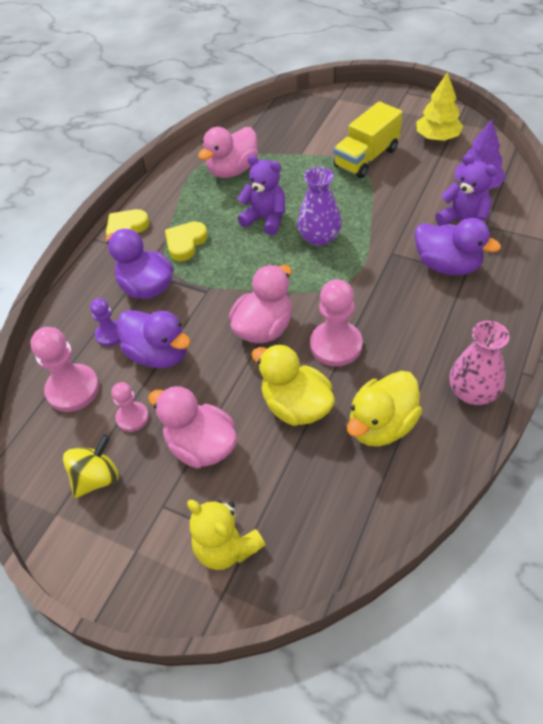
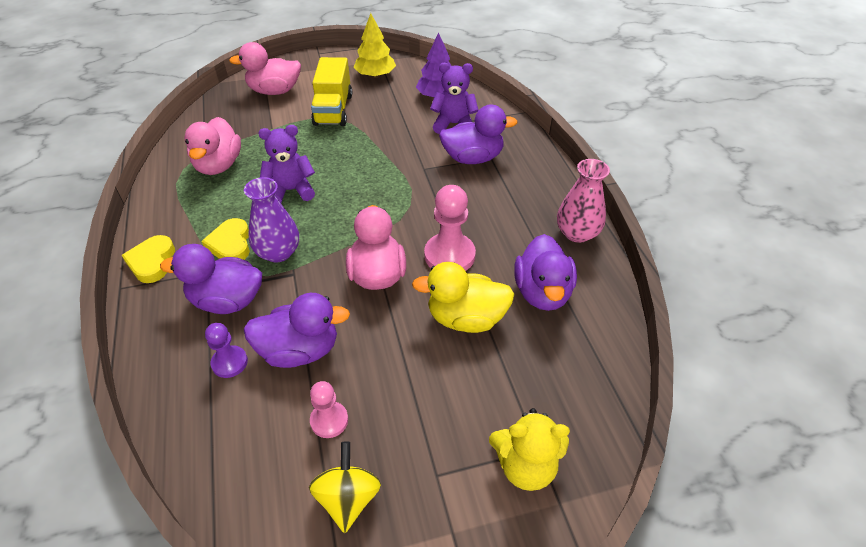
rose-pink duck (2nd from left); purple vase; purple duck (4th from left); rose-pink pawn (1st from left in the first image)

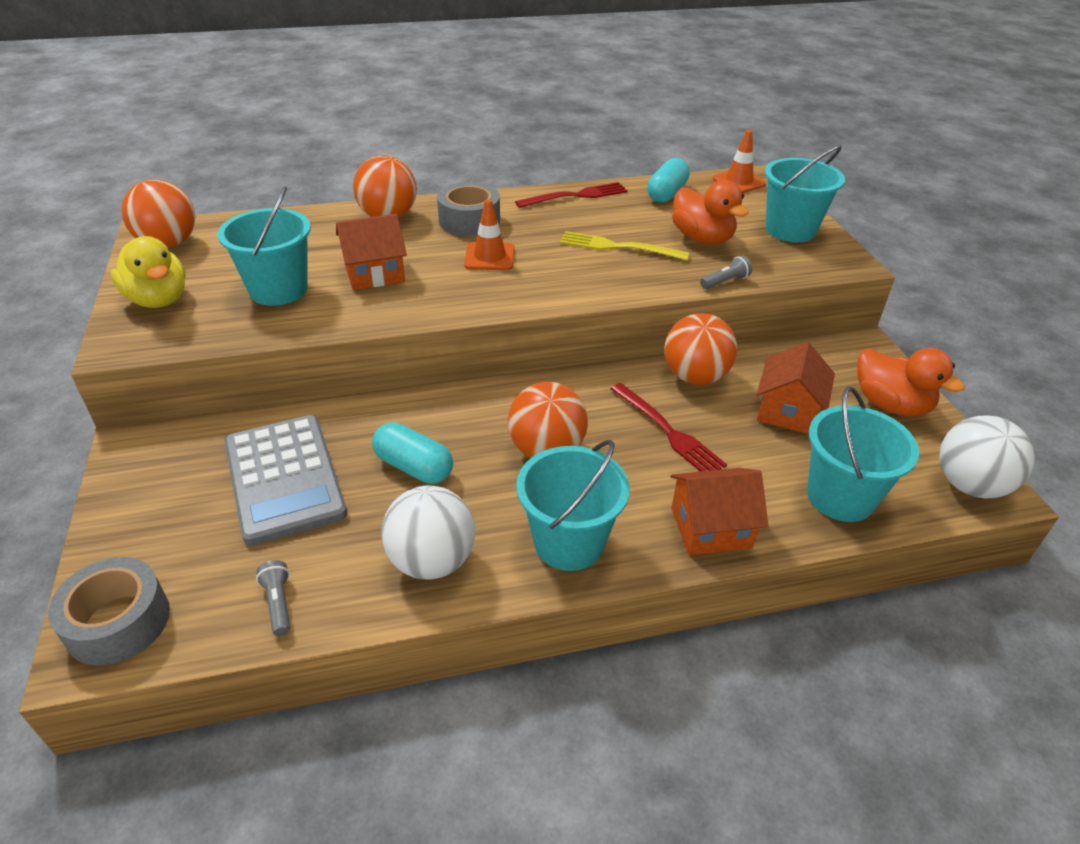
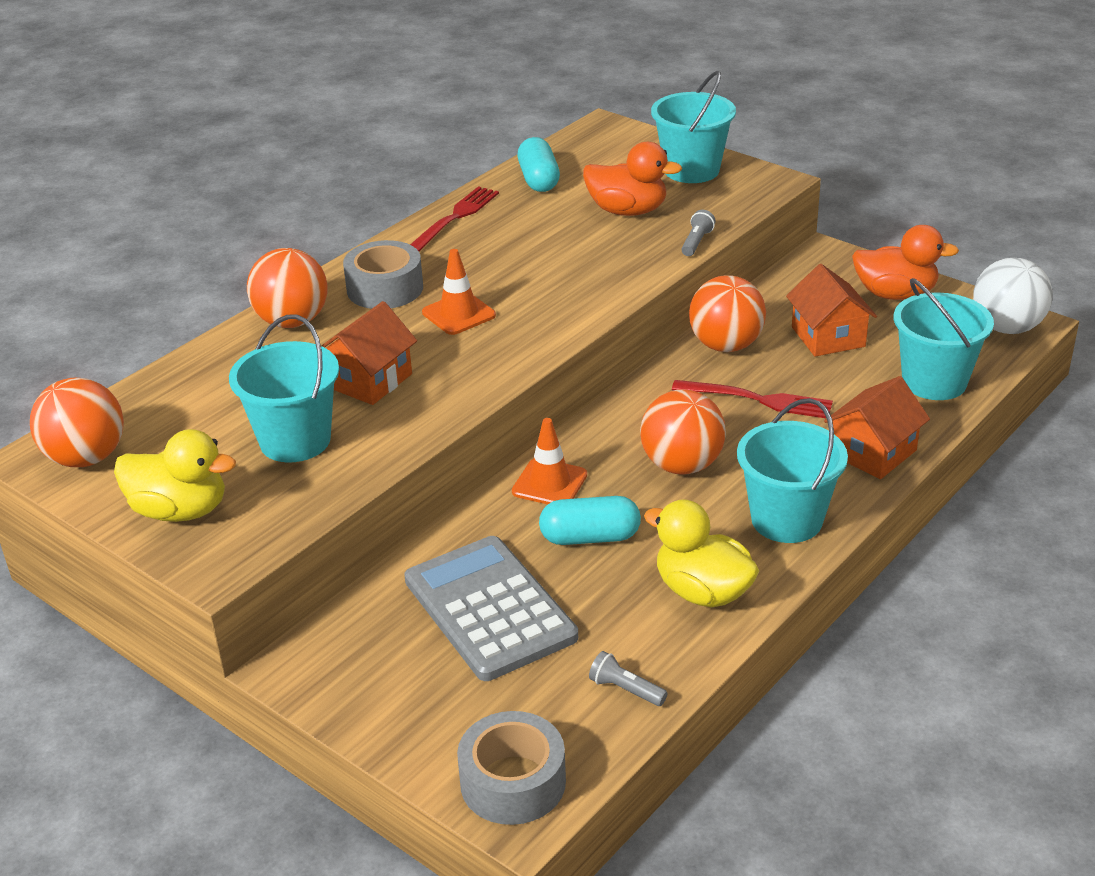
gray calculator; orange traffic cone (2nd from left); yellow duck (2nd from left); yellow table fork

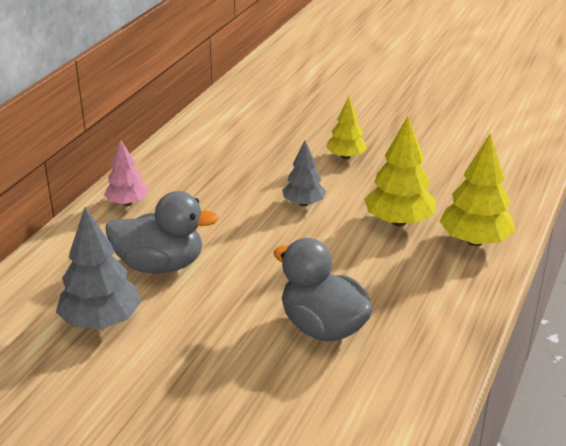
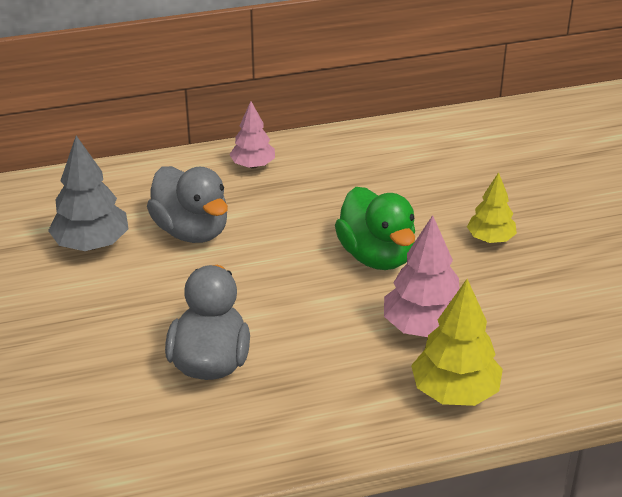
emerald duck; rose-pink tree (2nd from left)

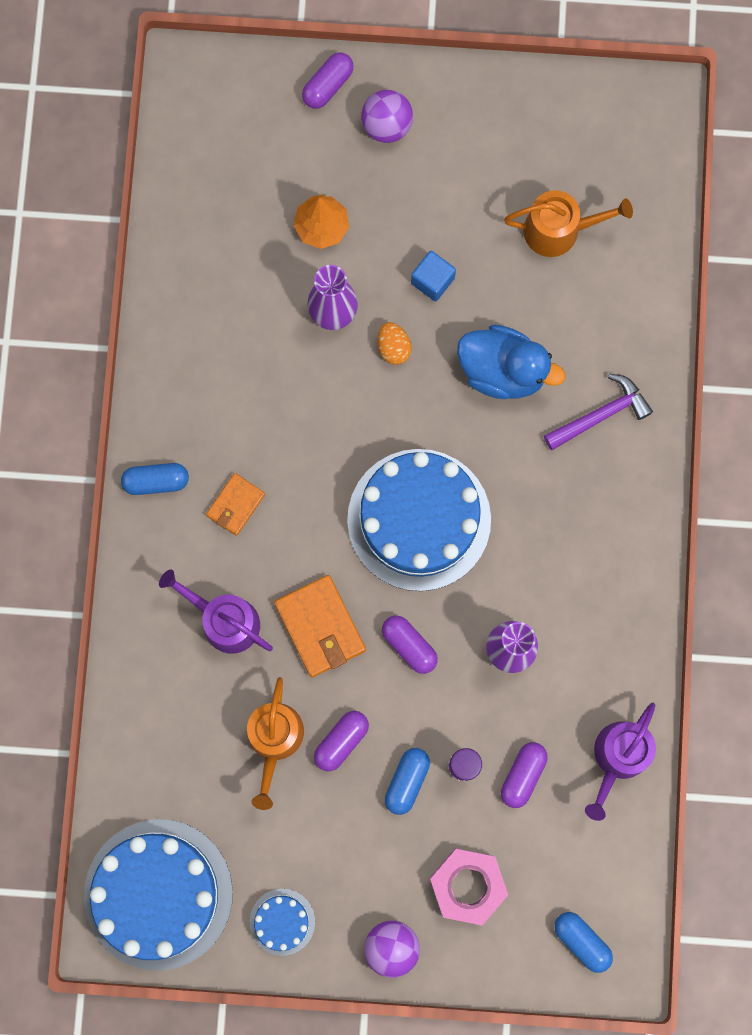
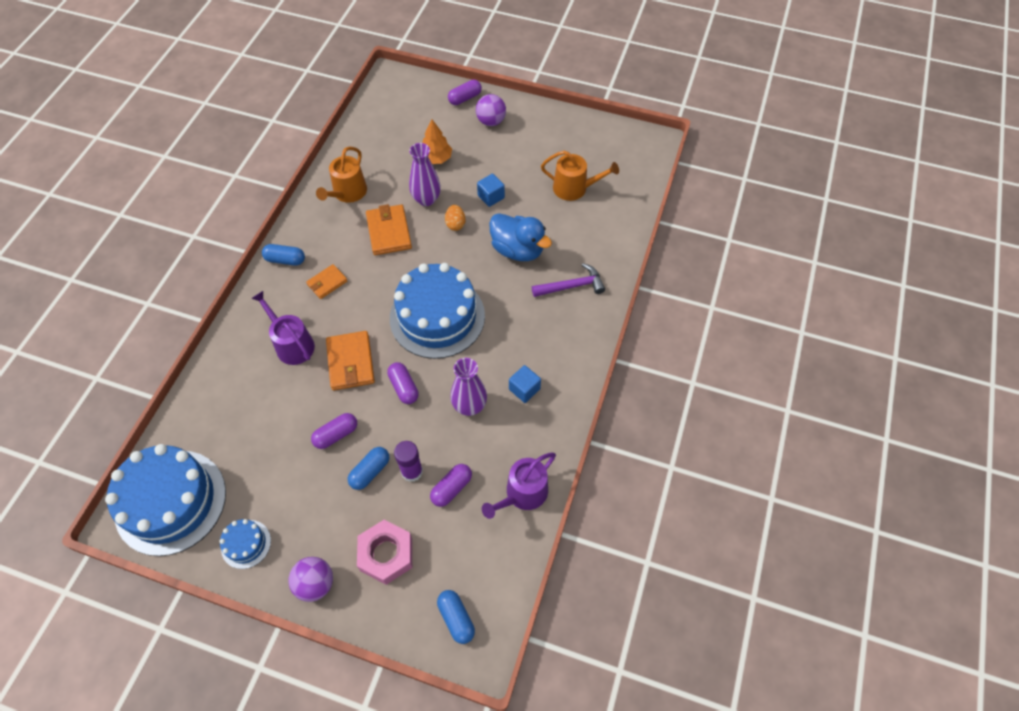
orange watering can (1st from left); orange card wallet (3rd from left); blue cube (2nd from left)

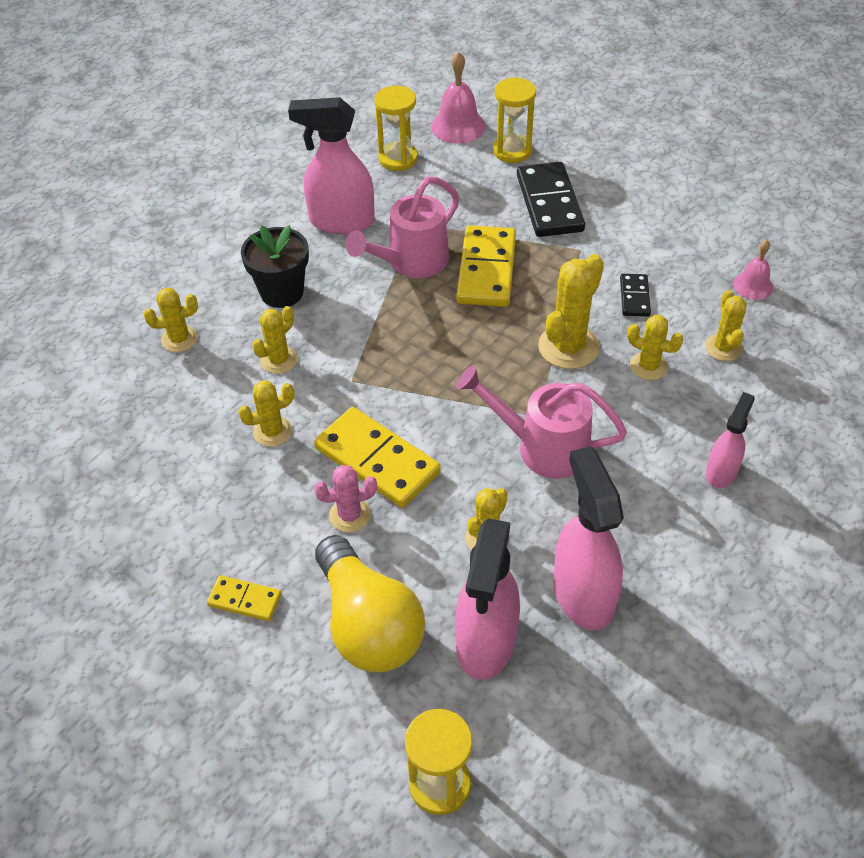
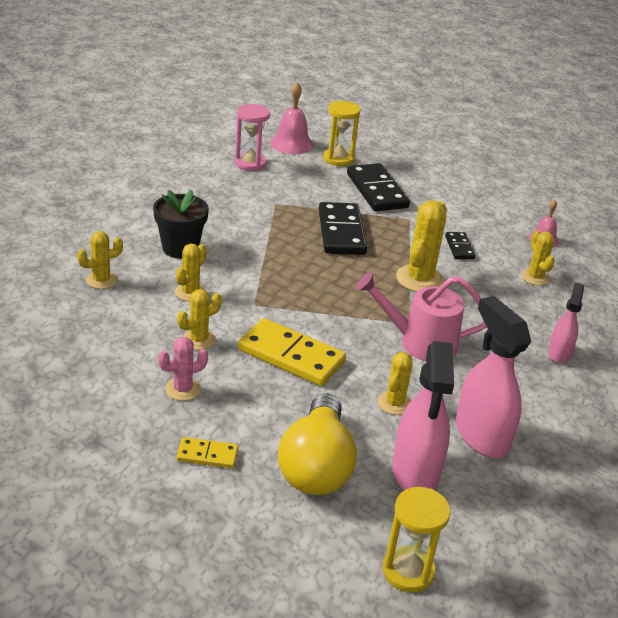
rose-pink cactus; rose-pink sandglass; yellow lightbulb; black domino tile (1st from left); rose-pink sprayer (1st from left in the first image); rose-pink watering can (1st from left in the first image); yellow cactus (6th from left in the first image)

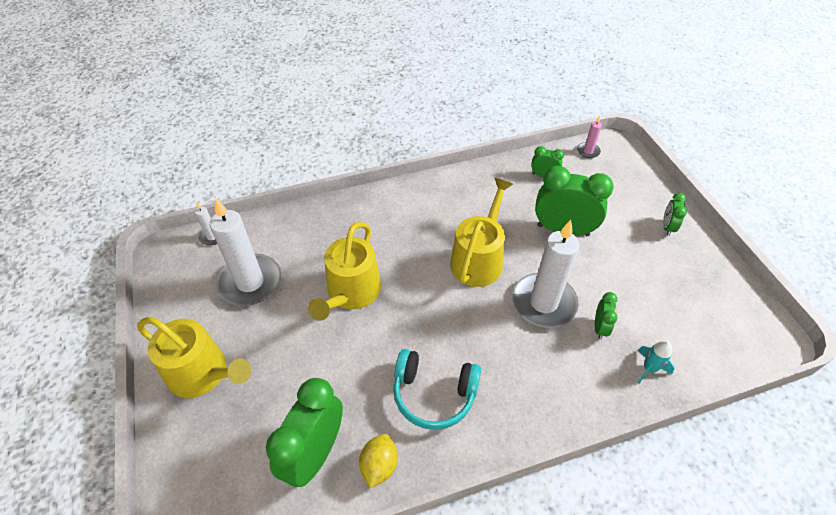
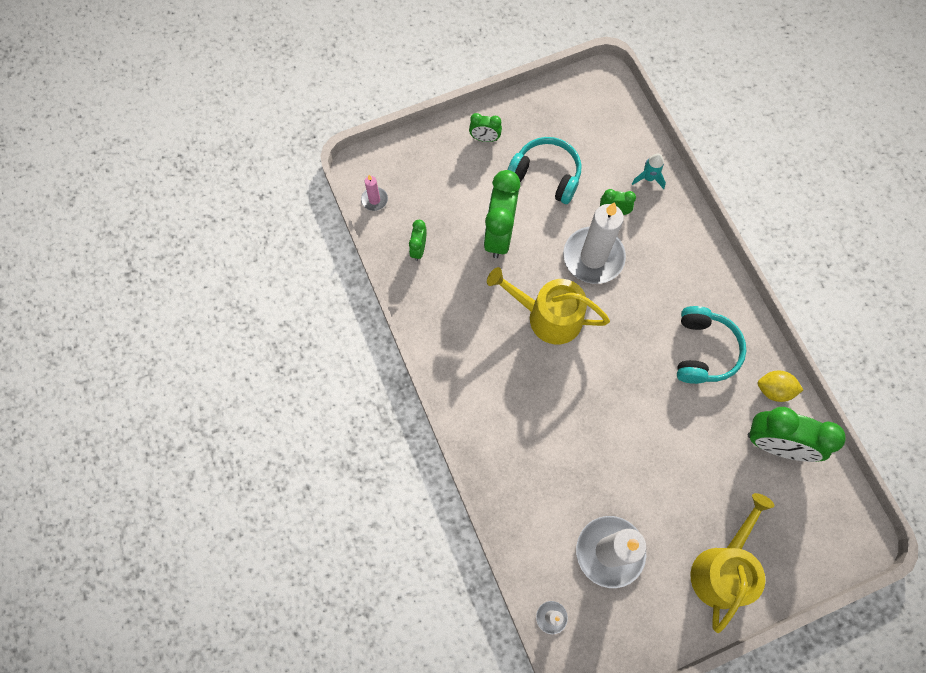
aqua headset (1st from left); yellow watering can (2nd from left in the first image)

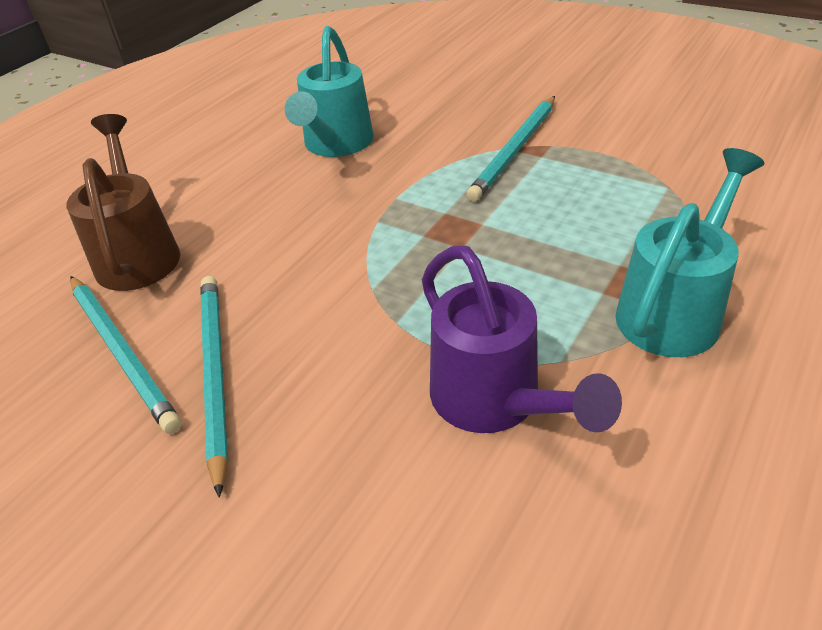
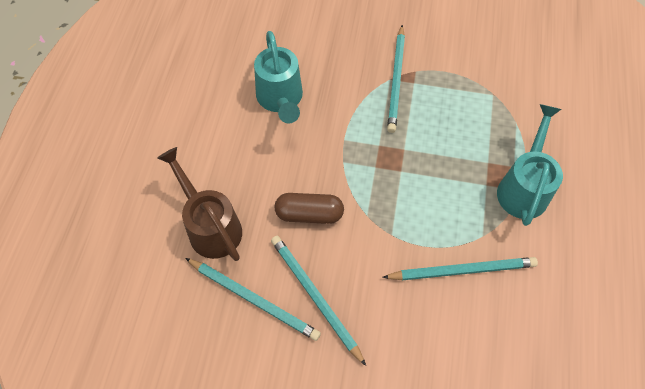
dark brown pill shape; aqua wooden pencil (4th from left)

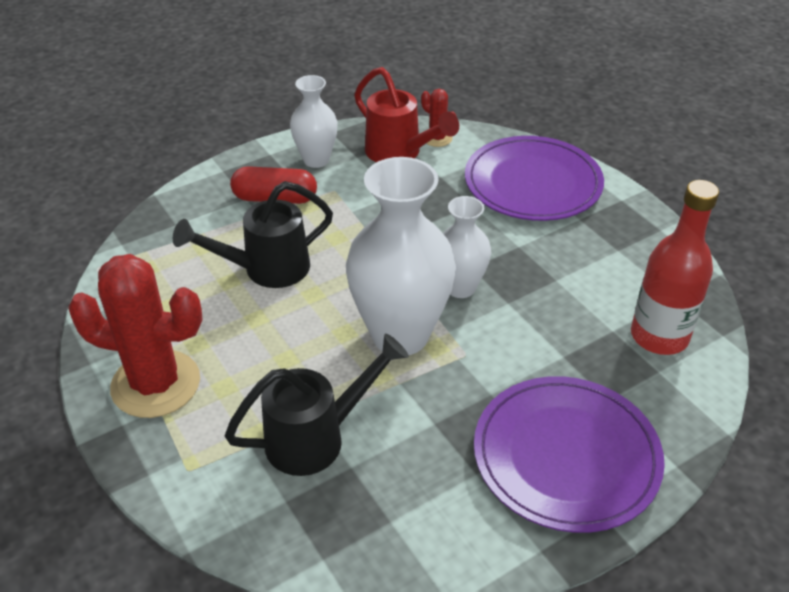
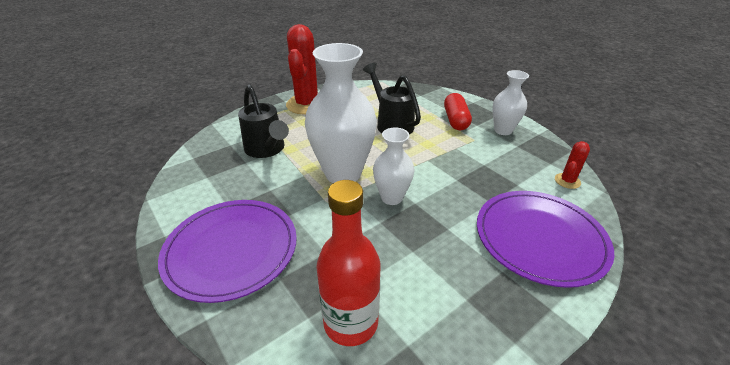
crimson watering can

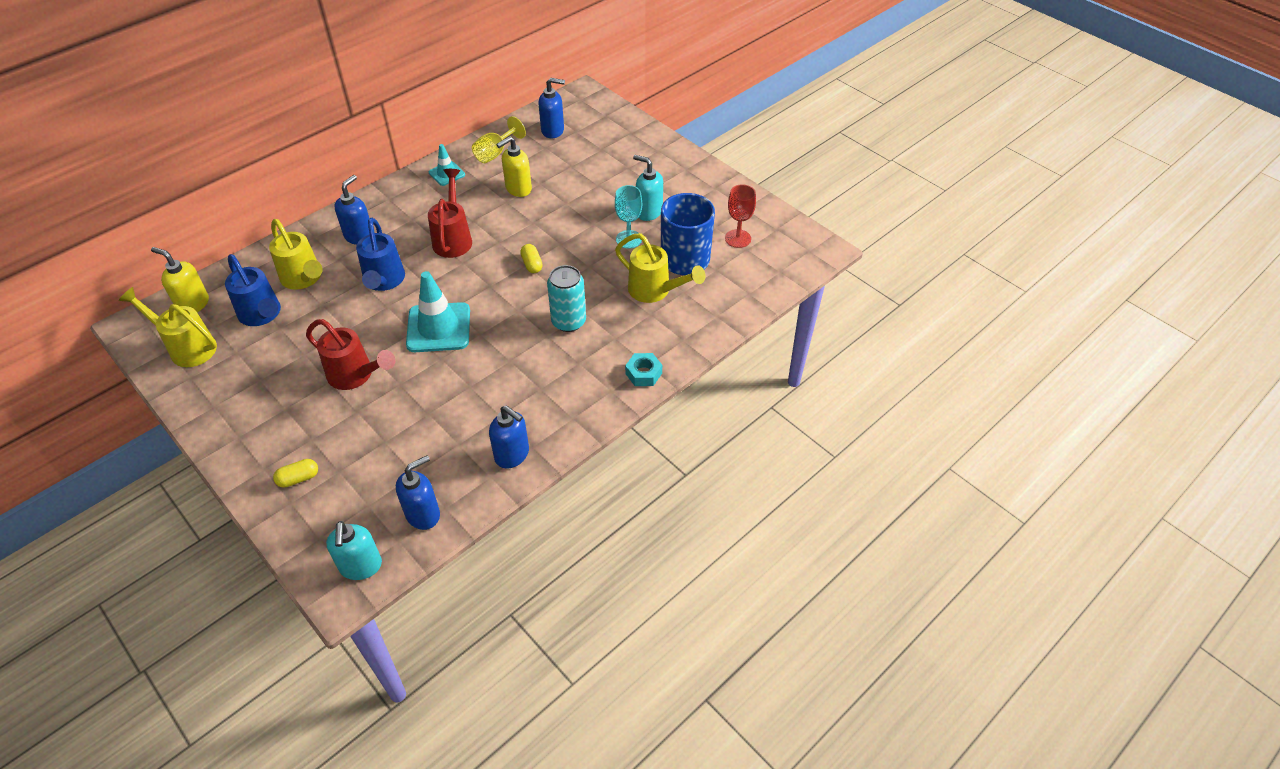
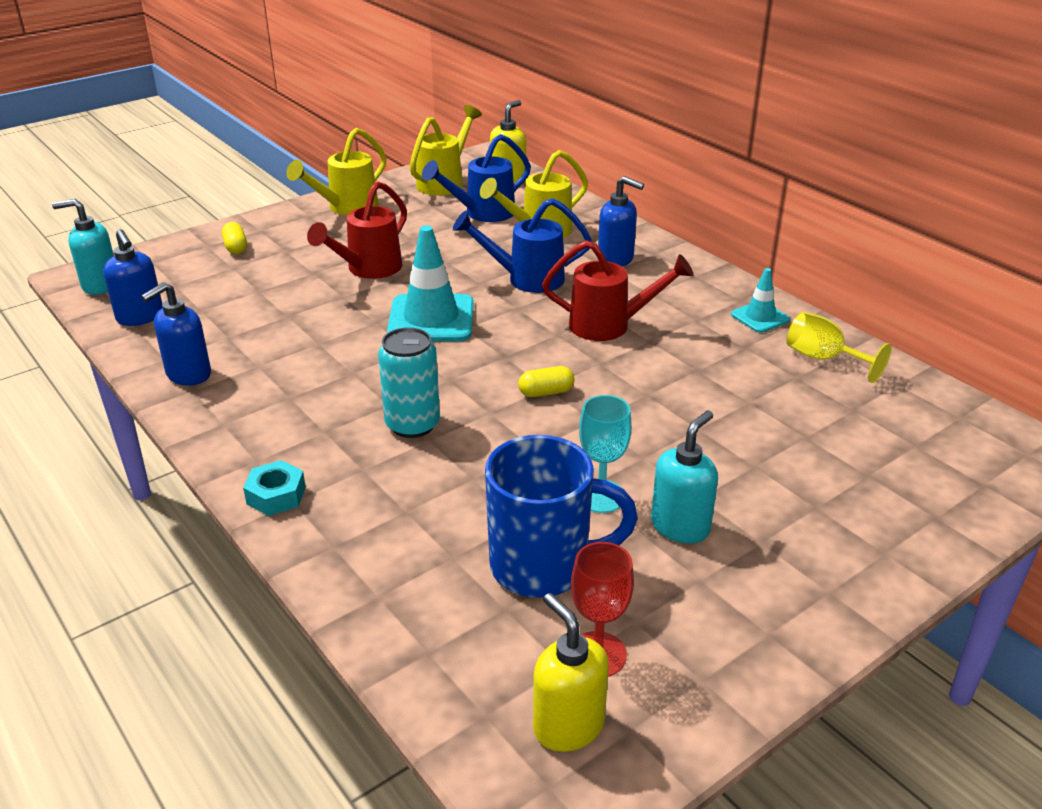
yellow watering can (1st from left); yellow soap pump (2nd from left); blue soap pump (4th from left in the first image)

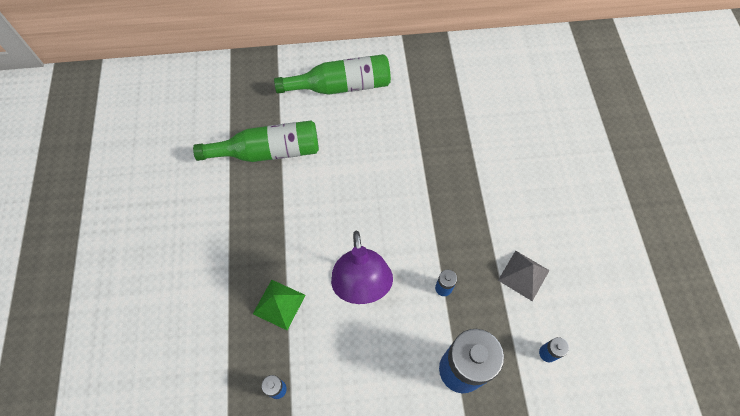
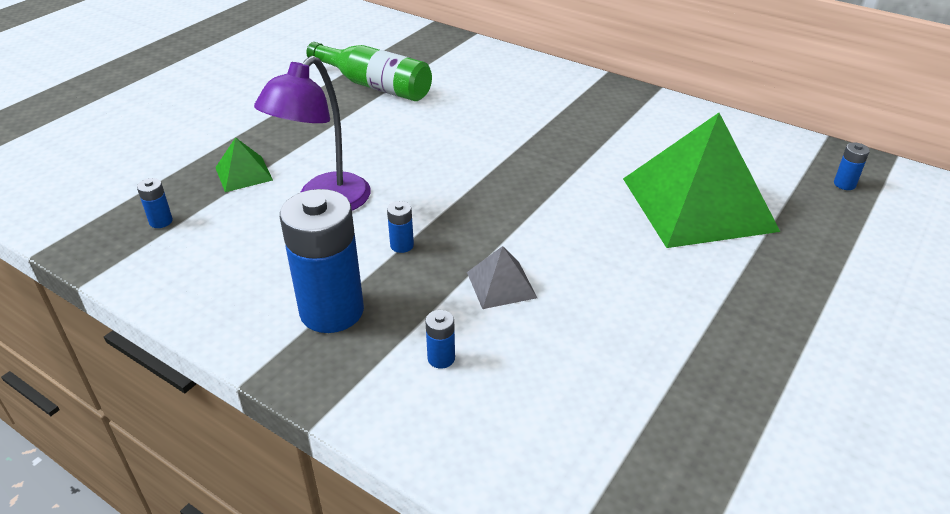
emerald solid pyramid (2nd from left); blue battery (5th from left); emerald bottle (2nd from left in the first image)

